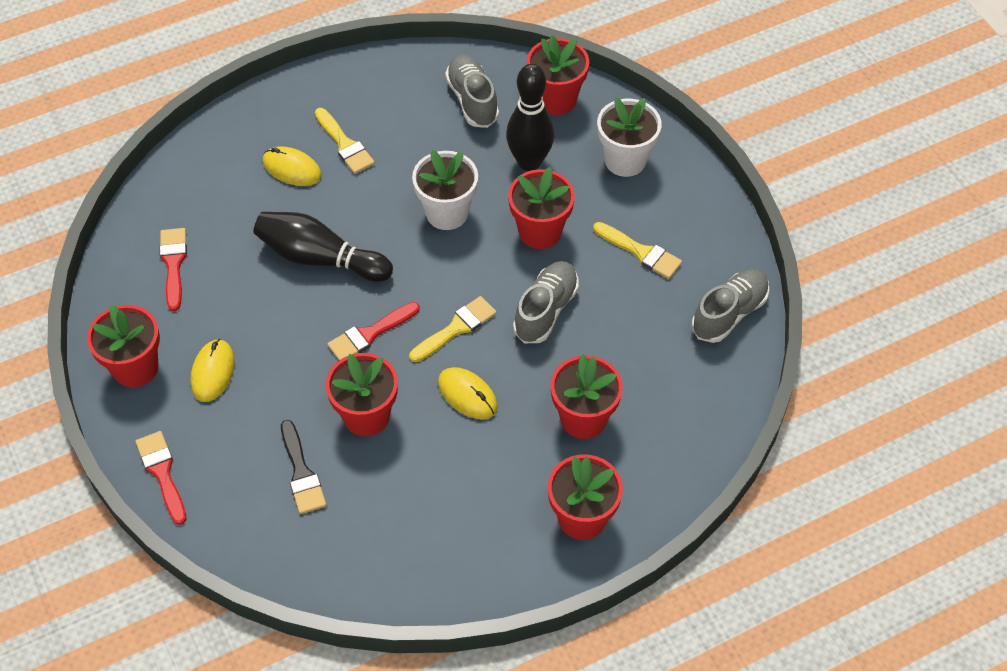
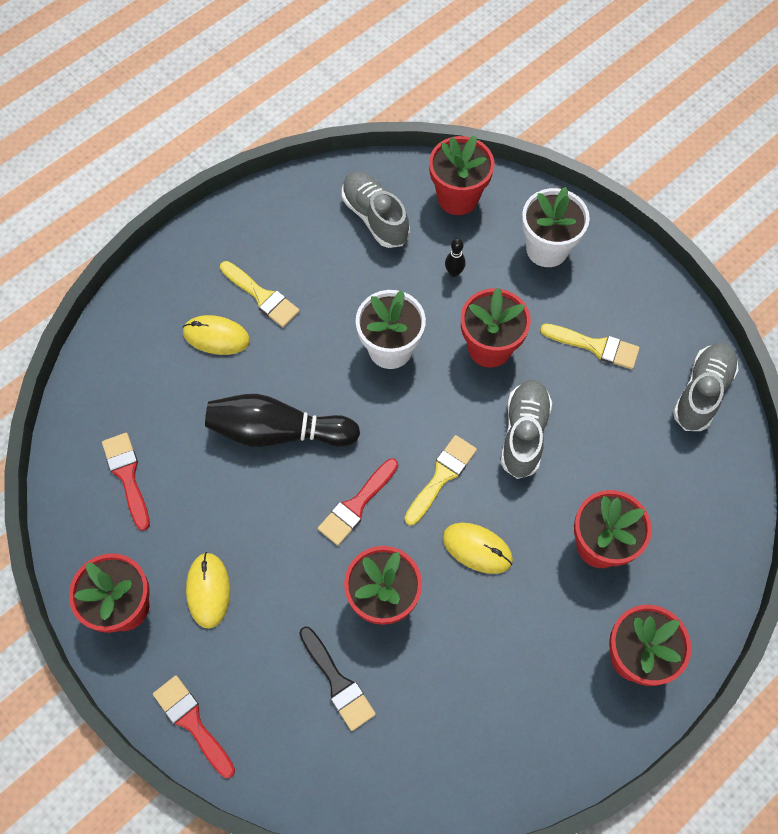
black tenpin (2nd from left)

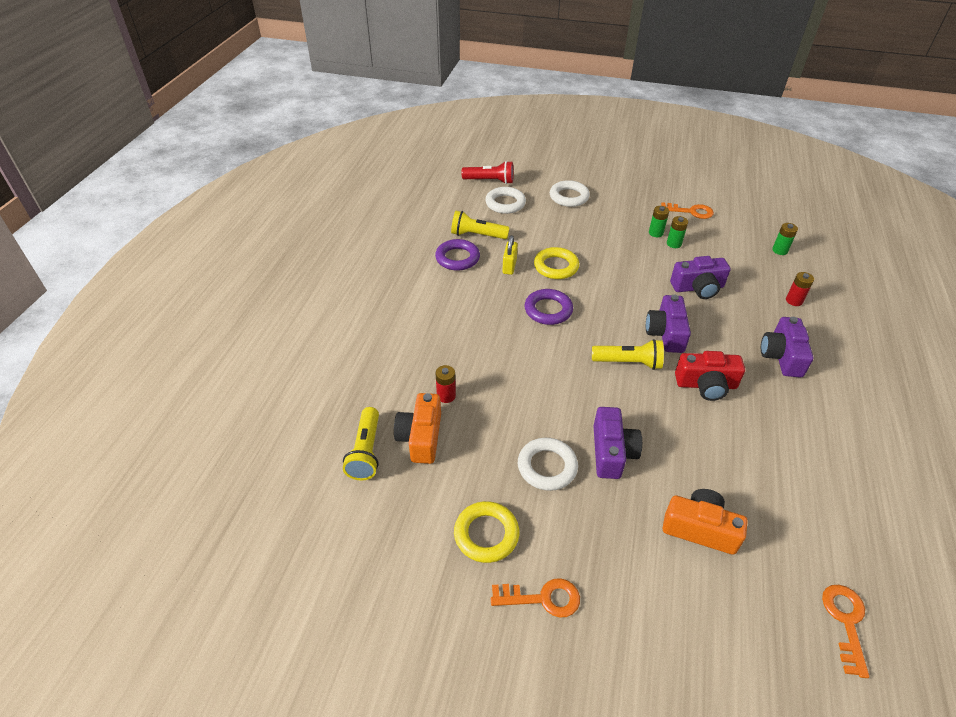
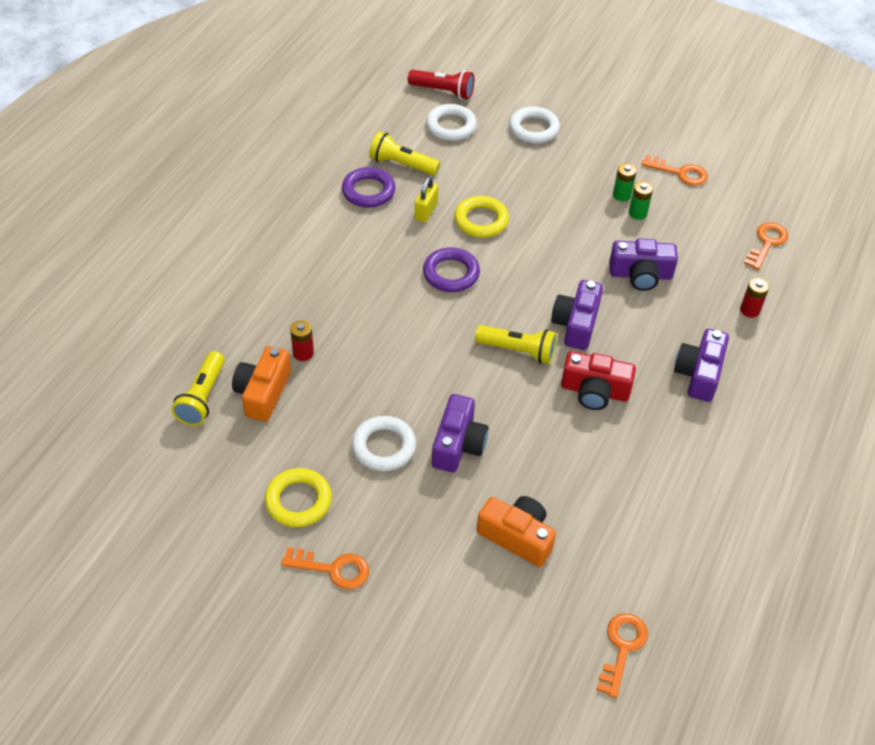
orange key (4th from left)

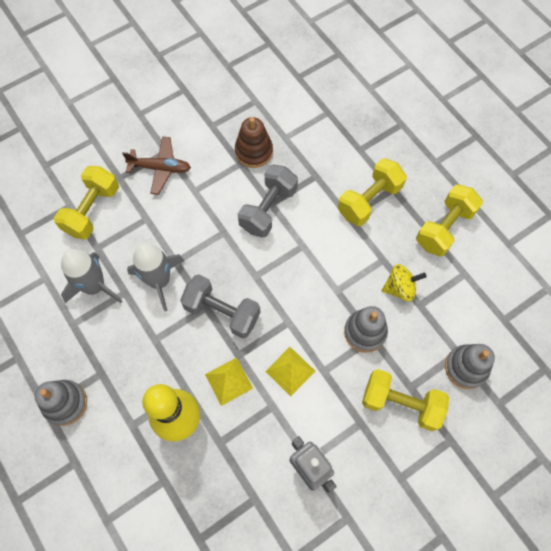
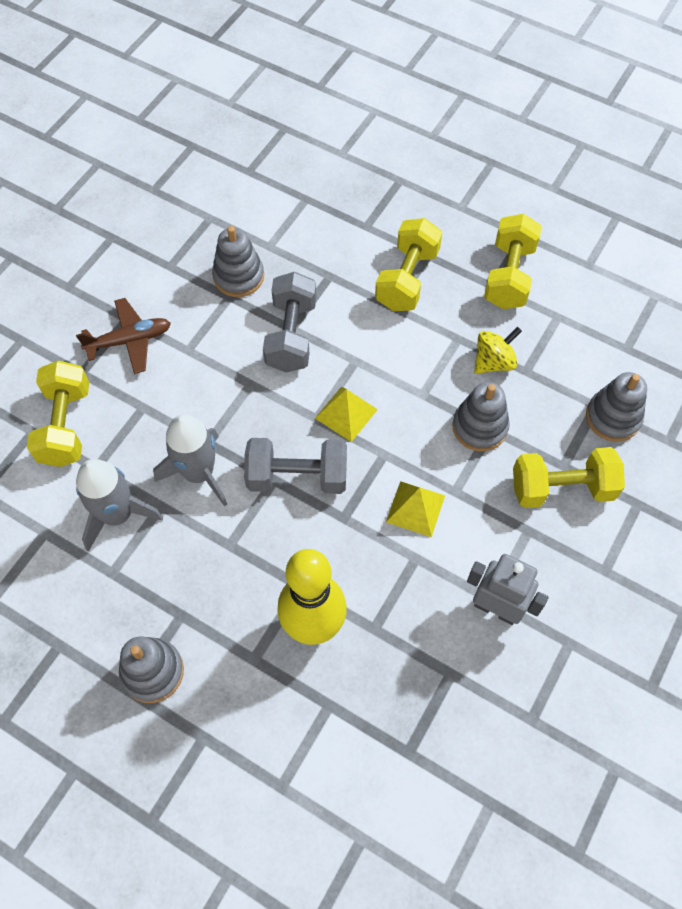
gray stacking rings (2nd from left); yellow solid pyramid (1st from left)

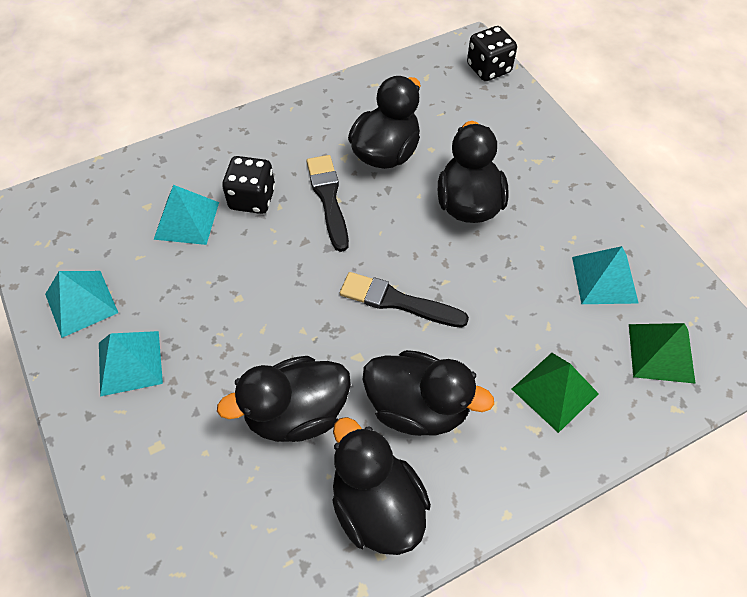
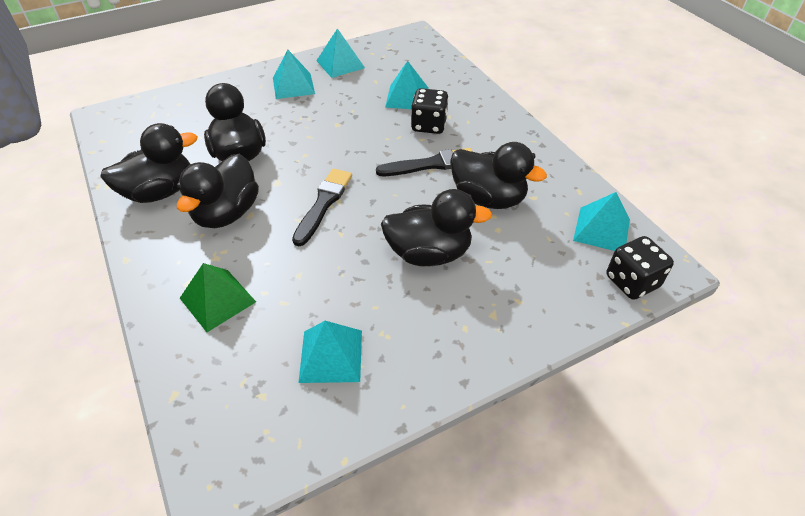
aqua solid pyramid (5th from left); emerald solid pyramid (2nd from left in the first image)

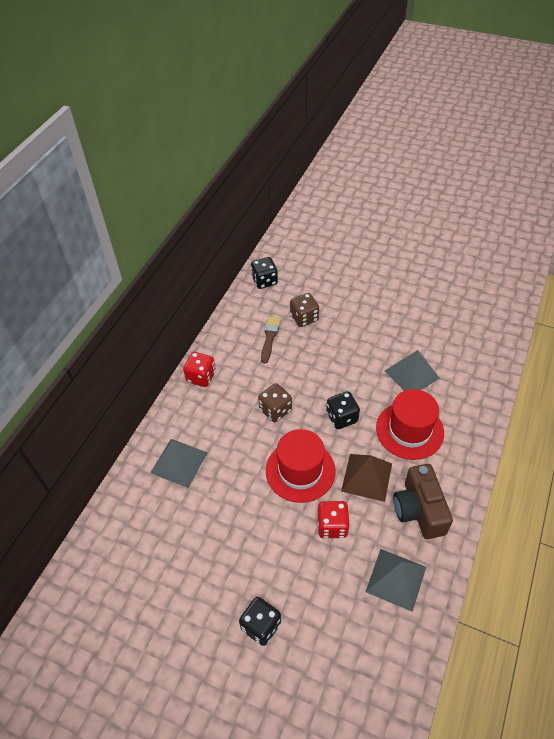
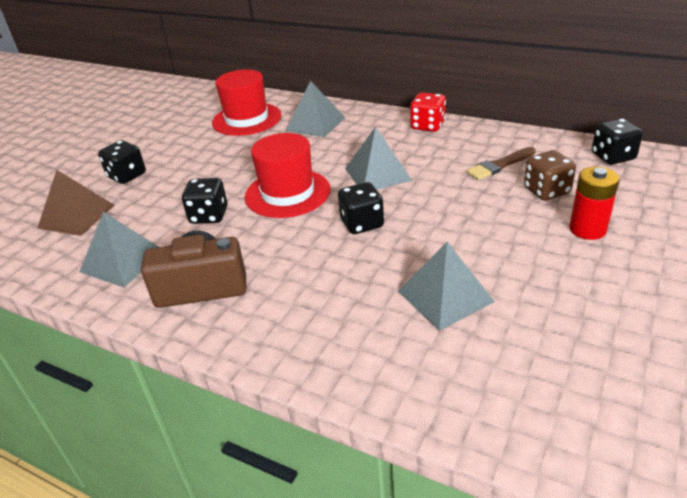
dark brown solid pyramid; black die (2nd from left); crimson tall hat (1st from left); gray solid pyramid (3rd from left); dark brown paint brush; crimson battery

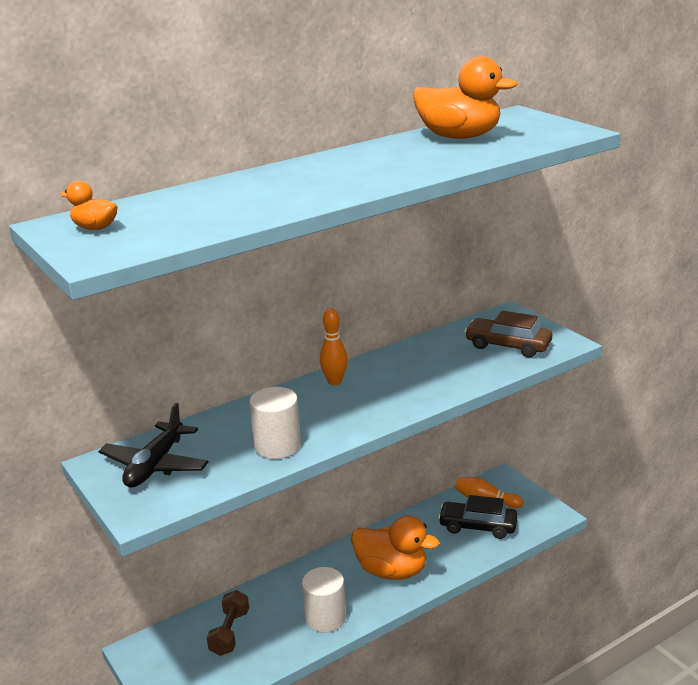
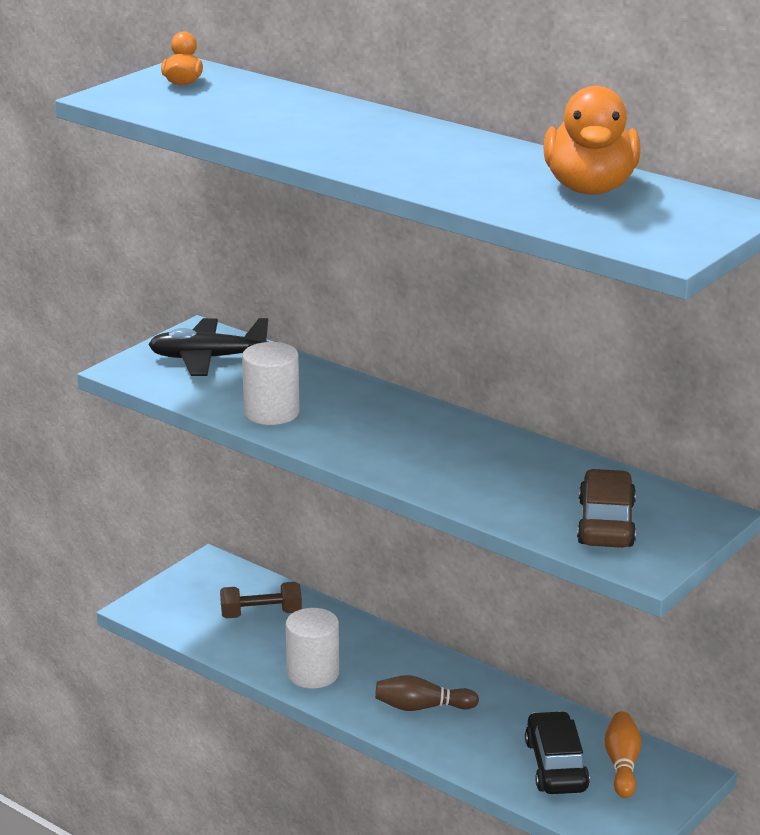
dark brown tenpin; orange tenpin (1st from left in the first image)

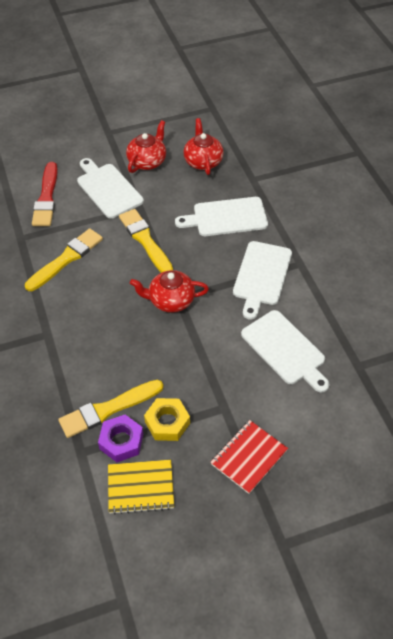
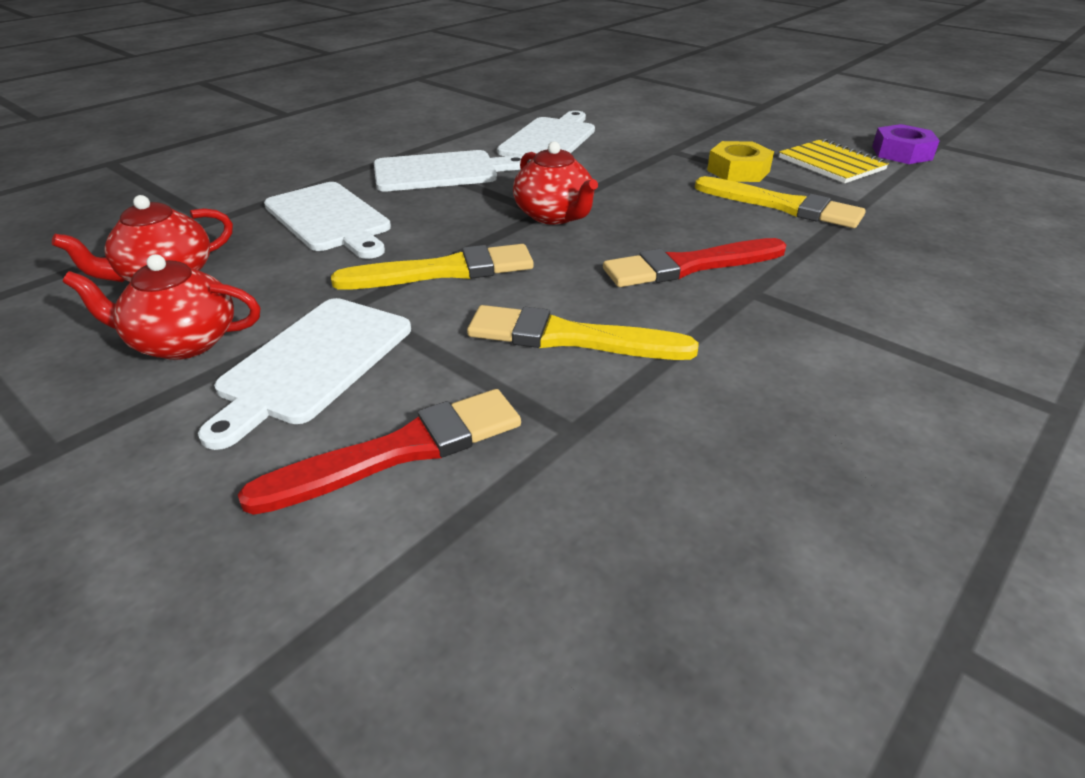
yellow paint brush (1st from left); crimson paint brush (2nd from left); purple nut; crimson notepad

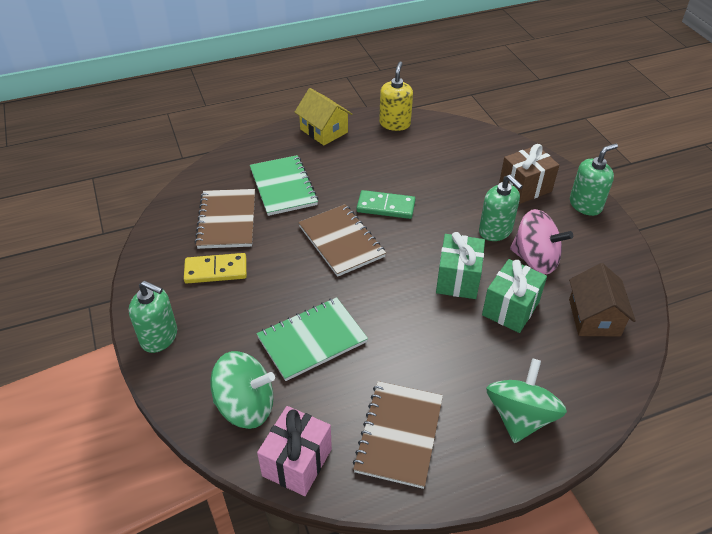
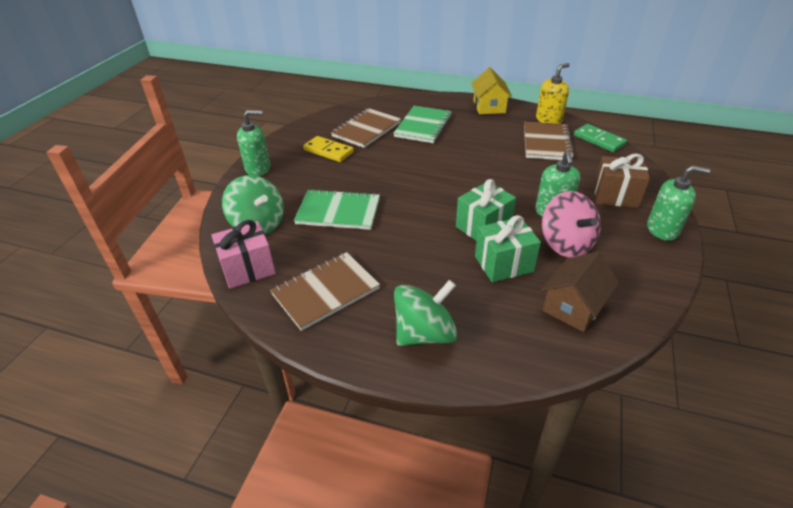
emerald soap pump (1st from left); dark brown notepad (3rd from left); emerald domino tile

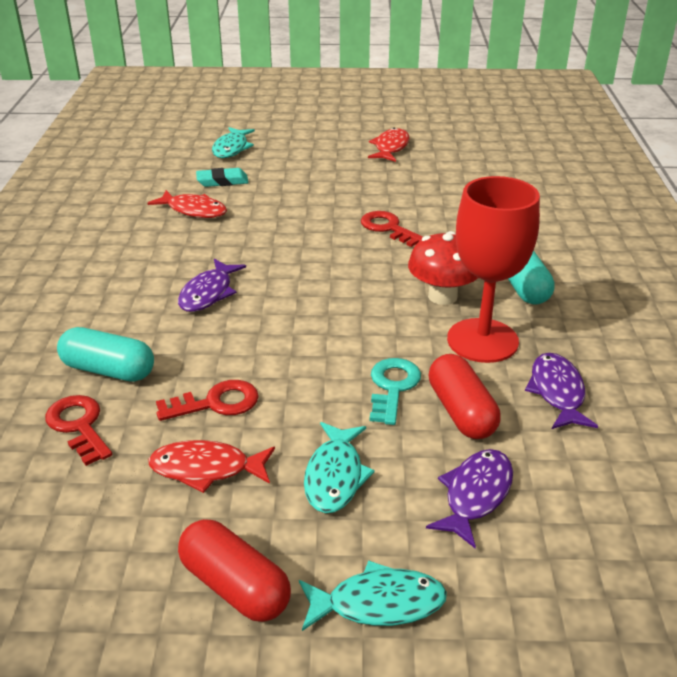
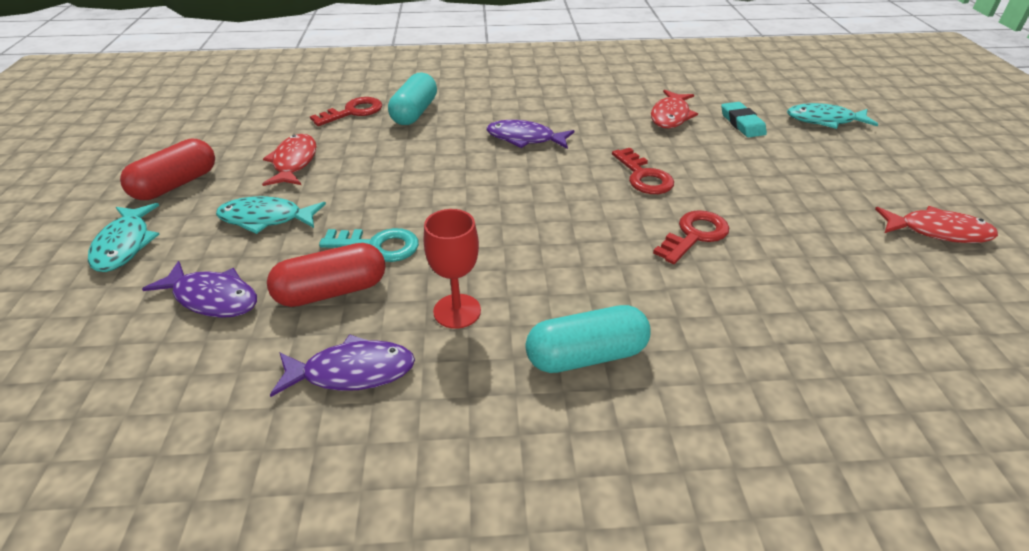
crimson goblet; crimson key (2nd from left); crimson fungus

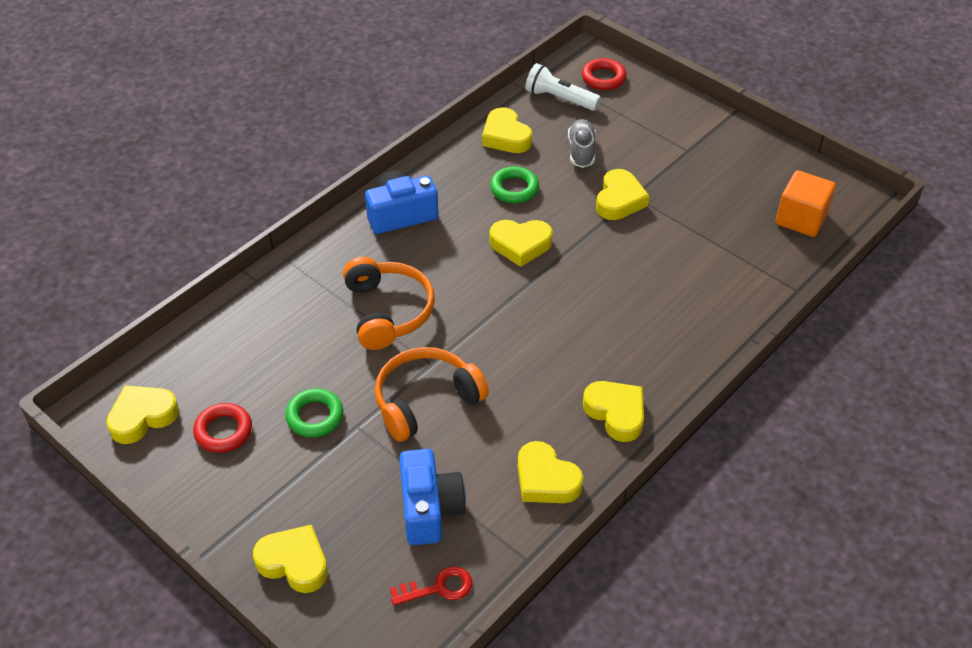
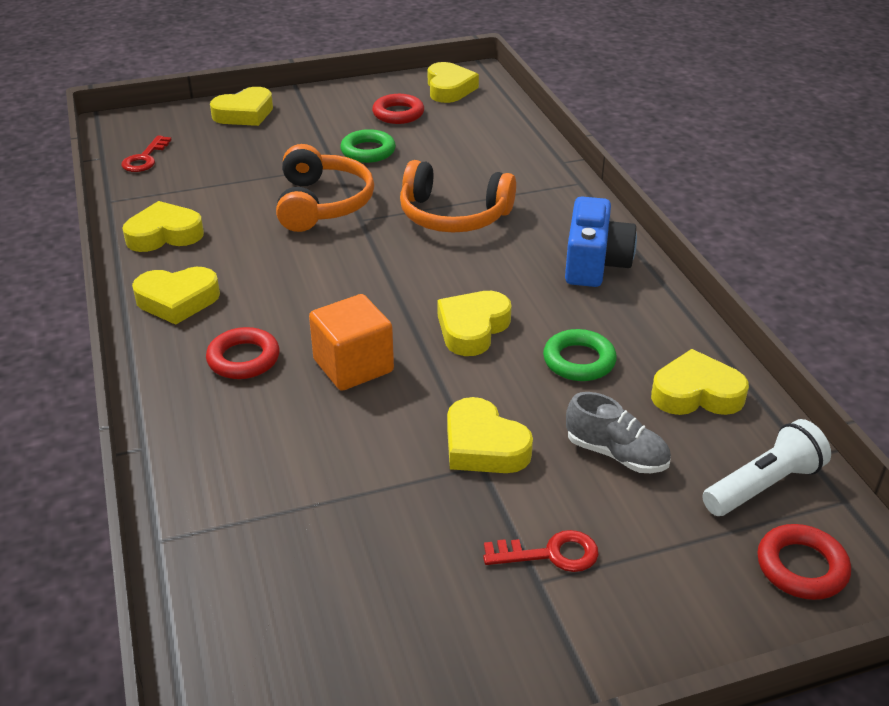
crimson hoop (1st from left); orange cube; crimson key (2nd from left); blue camera (2nd from left in the first image)

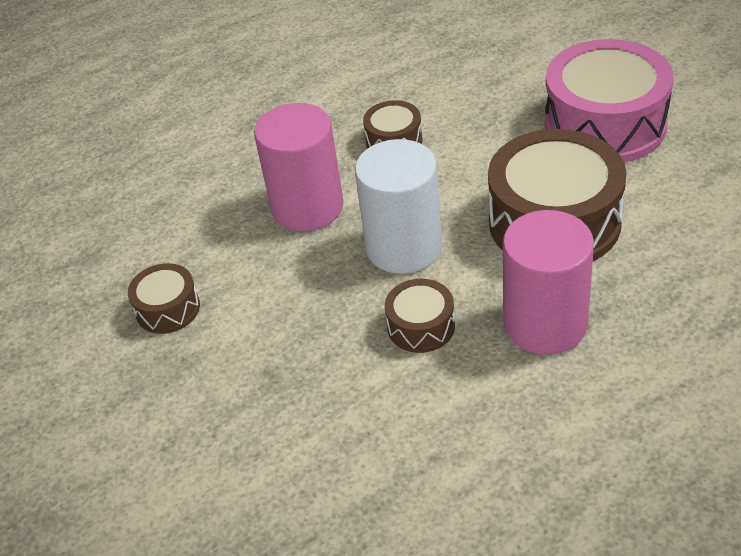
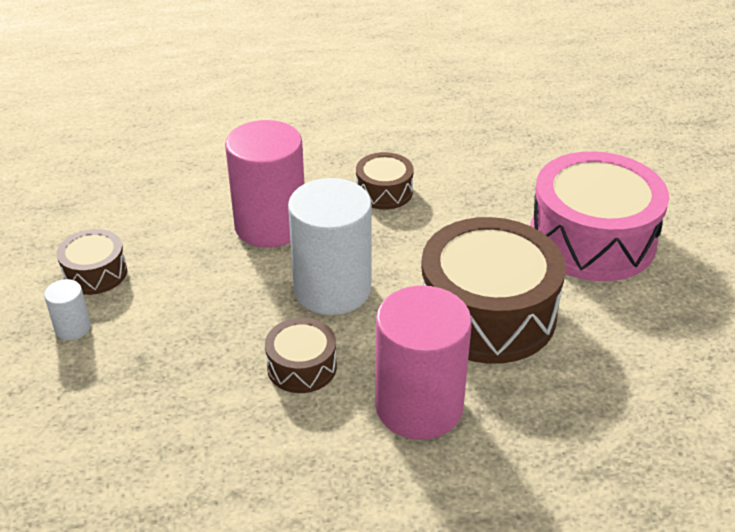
snow-white cylinder shape (1st from left)

